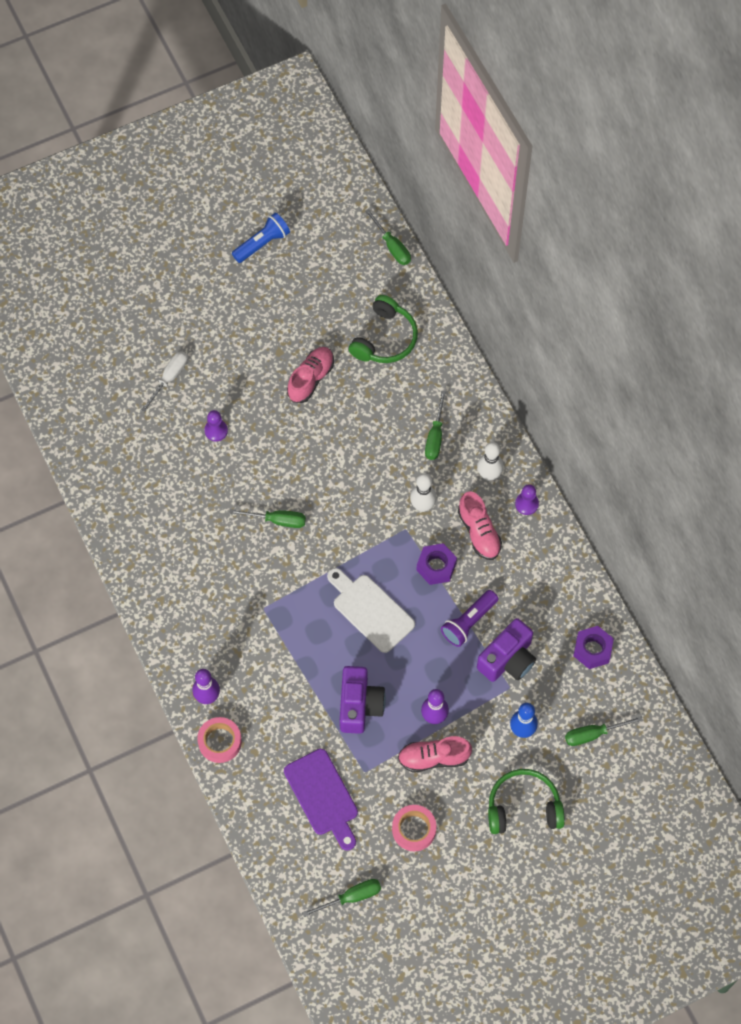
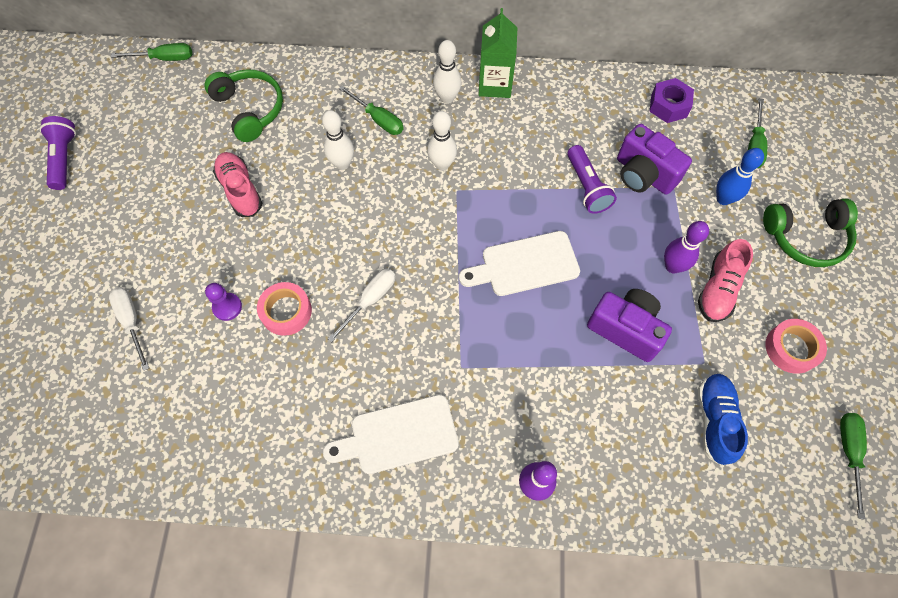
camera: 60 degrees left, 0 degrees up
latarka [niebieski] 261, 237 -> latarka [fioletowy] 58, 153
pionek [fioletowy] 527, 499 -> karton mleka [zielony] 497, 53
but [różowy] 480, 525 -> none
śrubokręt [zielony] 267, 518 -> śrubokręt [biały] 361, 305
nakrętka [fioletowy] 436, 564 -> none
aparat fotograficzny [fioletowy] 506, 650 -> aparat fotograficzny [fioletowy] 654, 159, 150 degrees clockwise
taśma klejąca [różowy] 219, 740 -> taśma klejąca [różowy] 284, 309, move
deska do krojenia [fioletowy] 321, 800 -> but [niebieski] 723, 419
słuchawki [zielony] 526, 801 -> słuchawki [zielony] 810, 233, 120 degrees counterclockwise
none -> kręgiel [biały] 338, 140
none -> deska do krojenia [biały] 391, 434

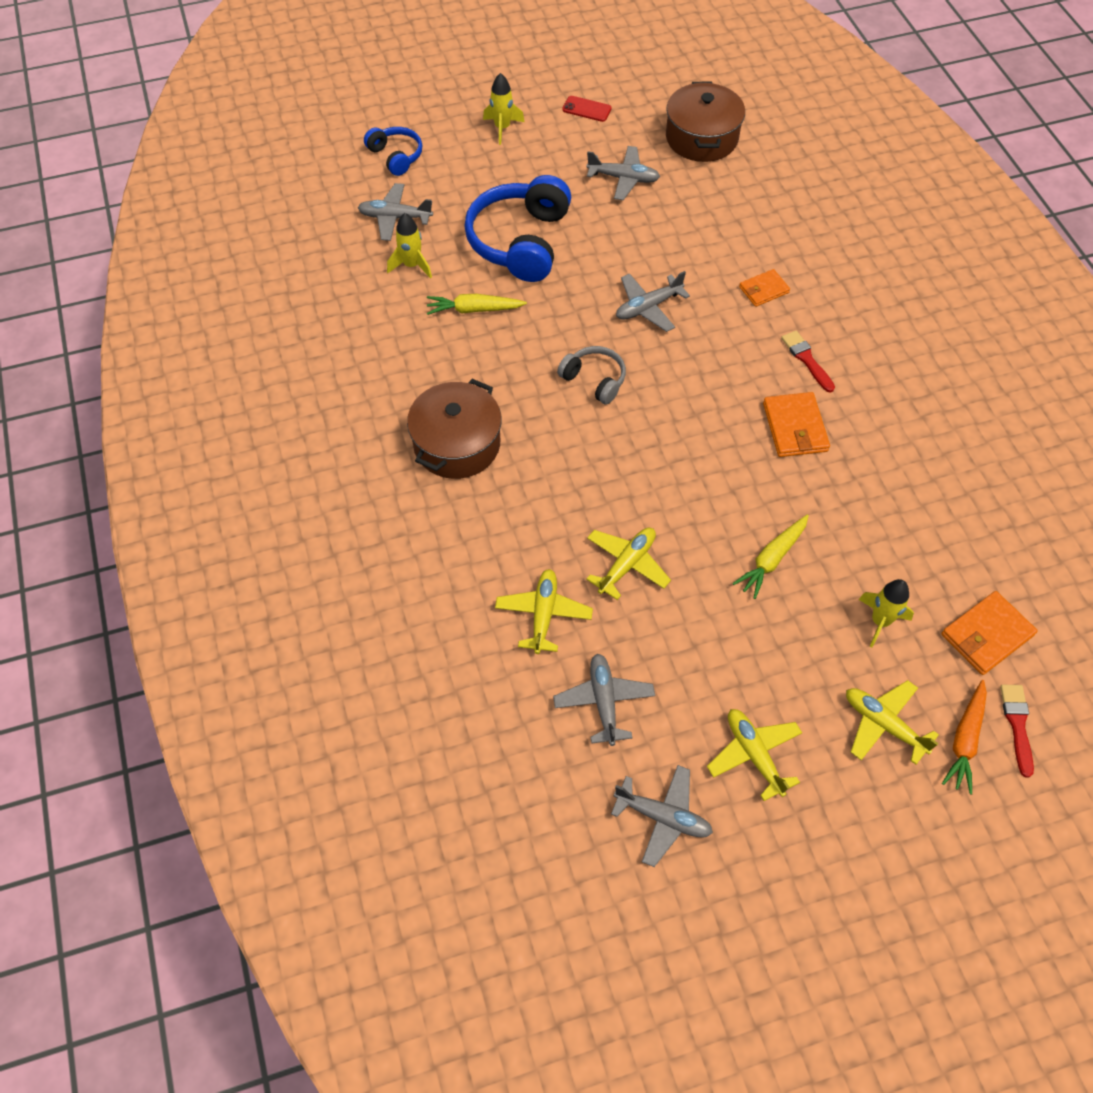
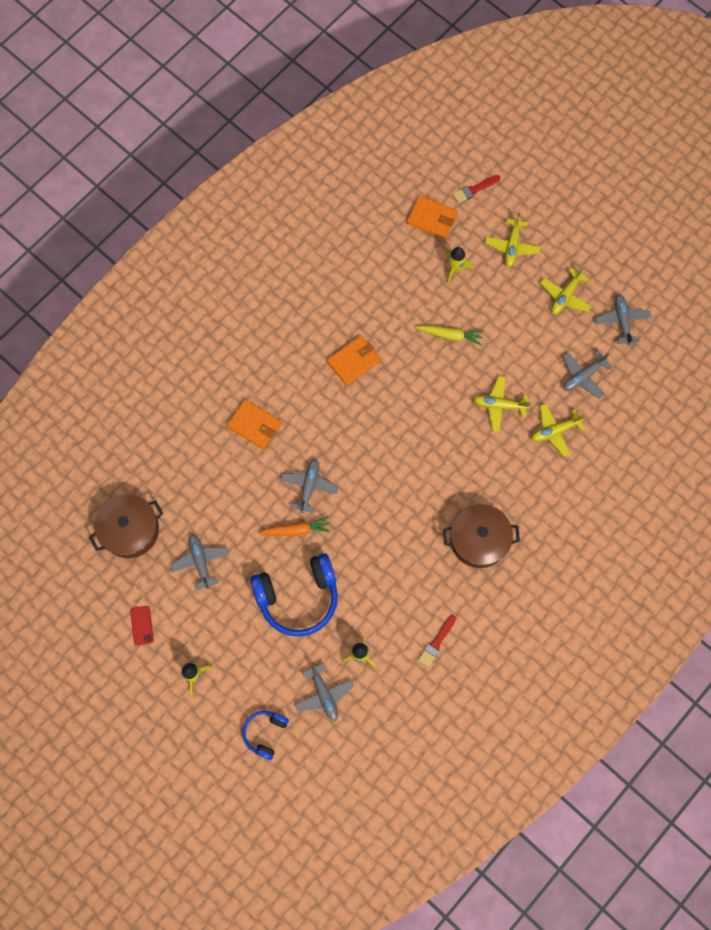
camera: 120 degrees left, 15 degrees up
portfel [pomarańczowy] 764, 288 -> portfel [pomarańczowy] 254, 424, x1.55
samolot [szary] 653, 301 -> samolot [szary] 309, 486, 105 degrees counterclockwise
marchewka [żółty] 477, 304 -> none
pędzel [czerwony] 808, 362 -> pędzel [czerwony] 437, 641, move
słuchawki [szary] 591, 375 -> none
marchewka [pomarańczowy] 964, 737 -> marchewka [pomarańczowy] 294, 526, move

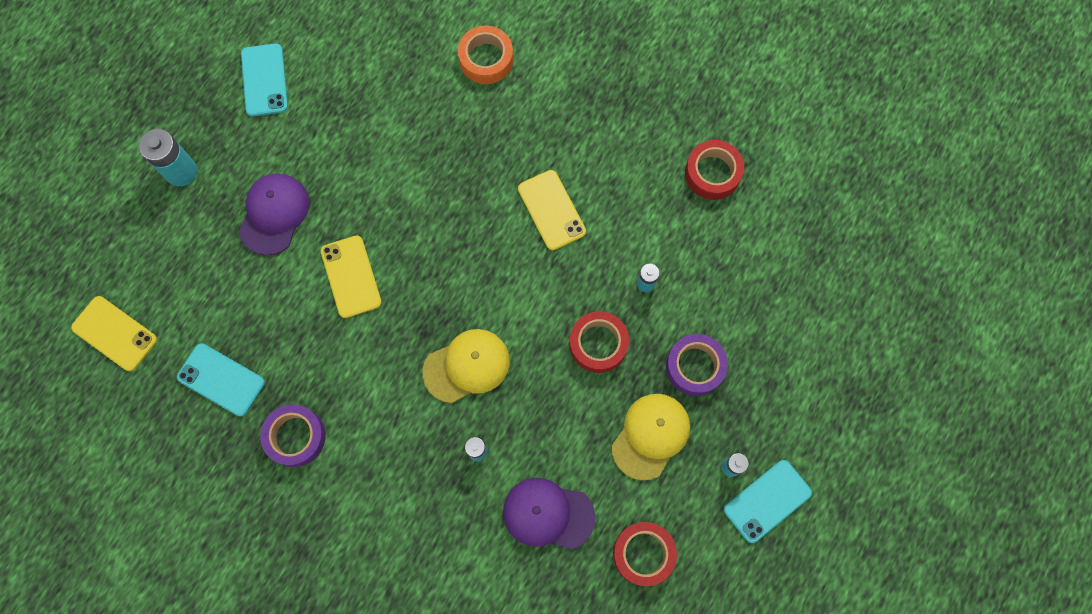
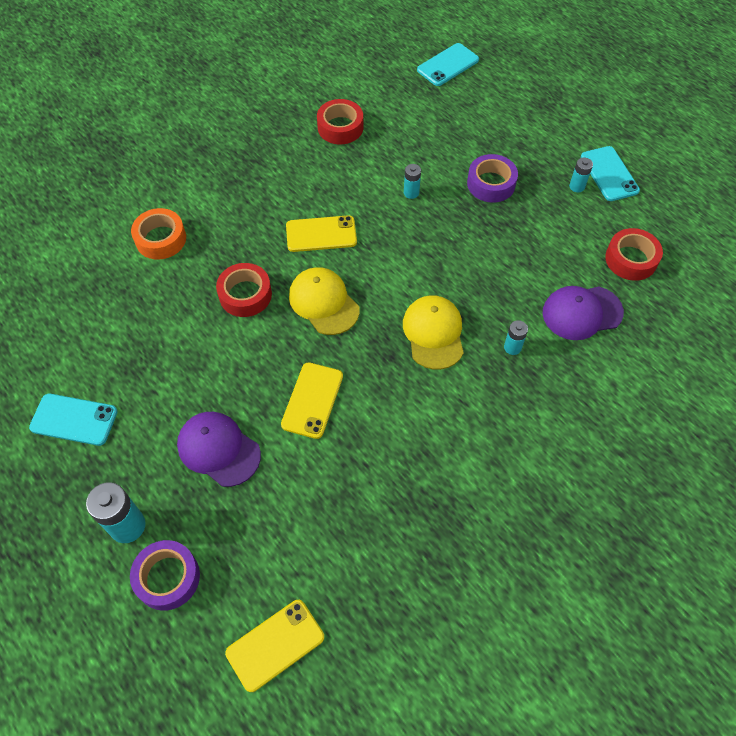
camera: 70 degrees left, 15 degrees down
telefon [żółty] 351, 276 -> telefon [żółty] 312, 400, 75 degrees counterclockwise
taśma klejąca [czerwony] 599, 342 -> taśma klejąca [czerwony] 244, 290, move
telefon [turkusowy] 221, 380 -> telefon [turkusowy] 448, 64, move
czapka [żółty] 651, 437 -> czapka [żółty] 324, 301, move
taśma klejąca [fioletowy] 293, 435 -> taśma klejąca [fioletowy] 165, 575, move
czapka [fioletowy] 549, 513 -> czapka [fioletowy] 583, 313, 45 degrees clockwise

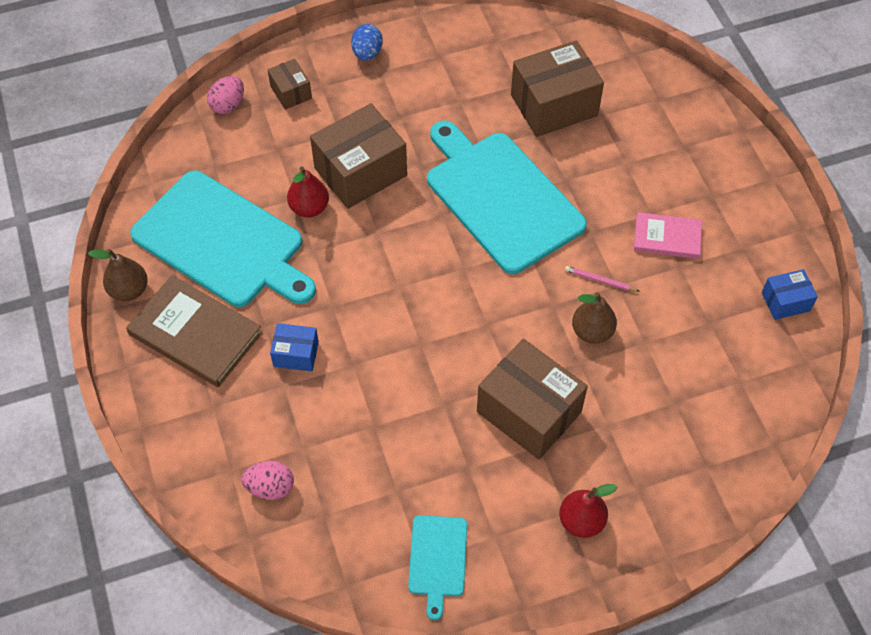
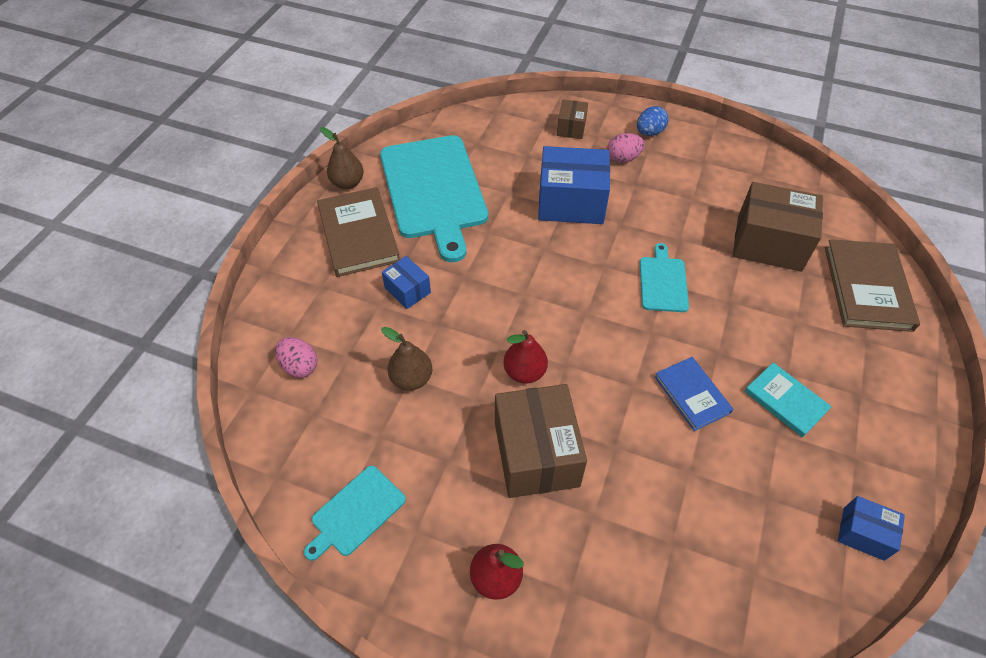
camera: 40 degrees right, 5 degrees down
jajko [różowy] 225, 95 -> jajko [różowy] 626, 148, move
pudełko [brązowy] 358, 156 -> pudełko [niebieski] 574, 185
deska do krojenia [turkusowy] 507, 197 -> deska do krojenia [turkusowy] 664, 277, x0.46
gruszka [czerwony] 308, 191 -> gruszka [czerwony] 526, 357, move
książka [różowy] 668, 235 -> książka [turkusowy] 788, 399
ołówek [różowy] 602, 278 -> książka [niebieski] 694, 394
gruszka [brązowy] 594, 318 -> gruszka [brązowy] 406, 358, move
none -> książka [brązowy] 872, 285

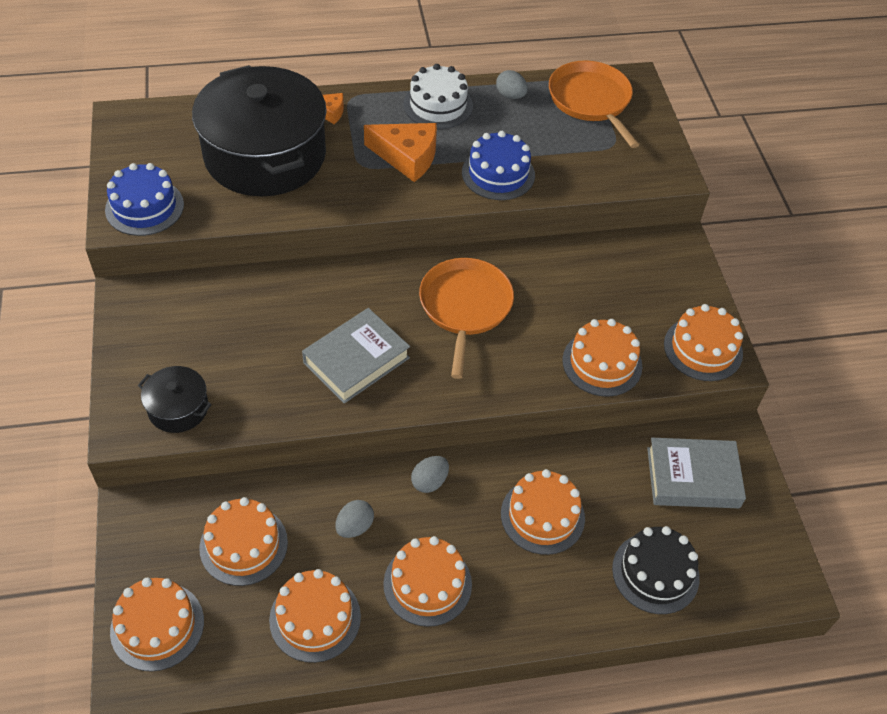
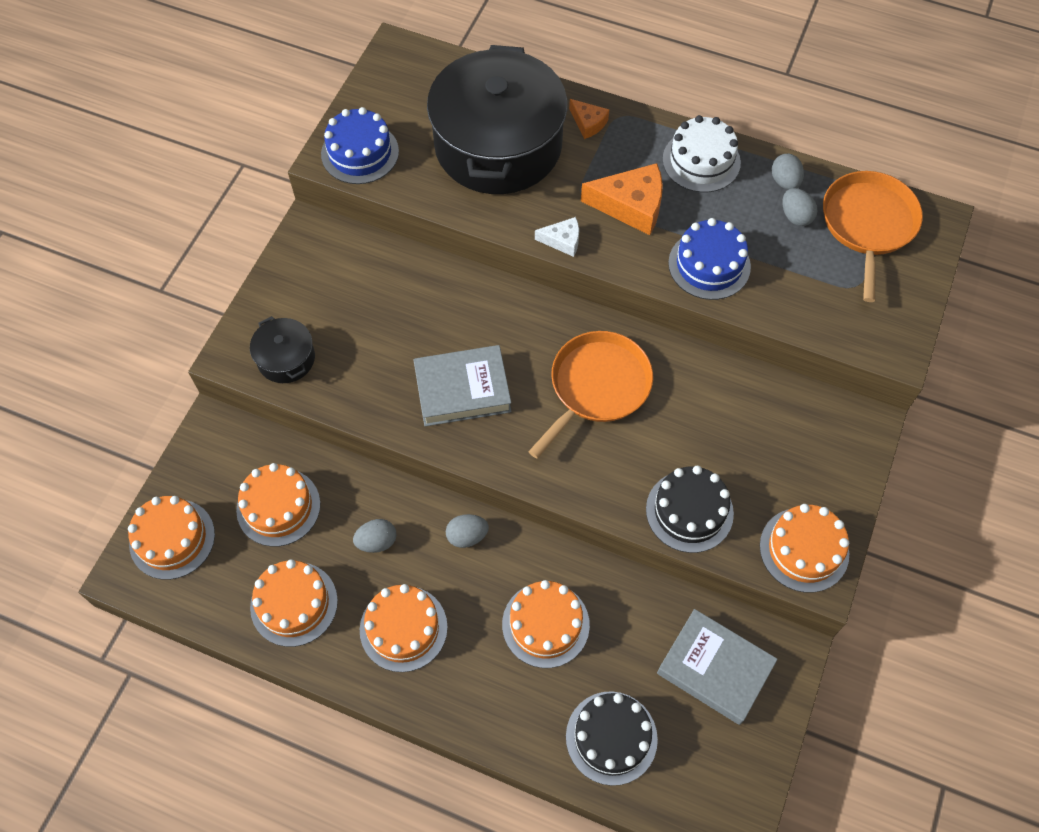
camera: 35 degrees right, 10 degrees up
ser [pomarańczowy] 400, 152 -> ser [pomarańczowy] 622, 199, 45 degrees counterclockwise
tort [pomarańczowy] 602, 358 -> tort [czarny] 690, 509
none -> jajko [szary] 800, 207
none -> ser [biały] 557, 237

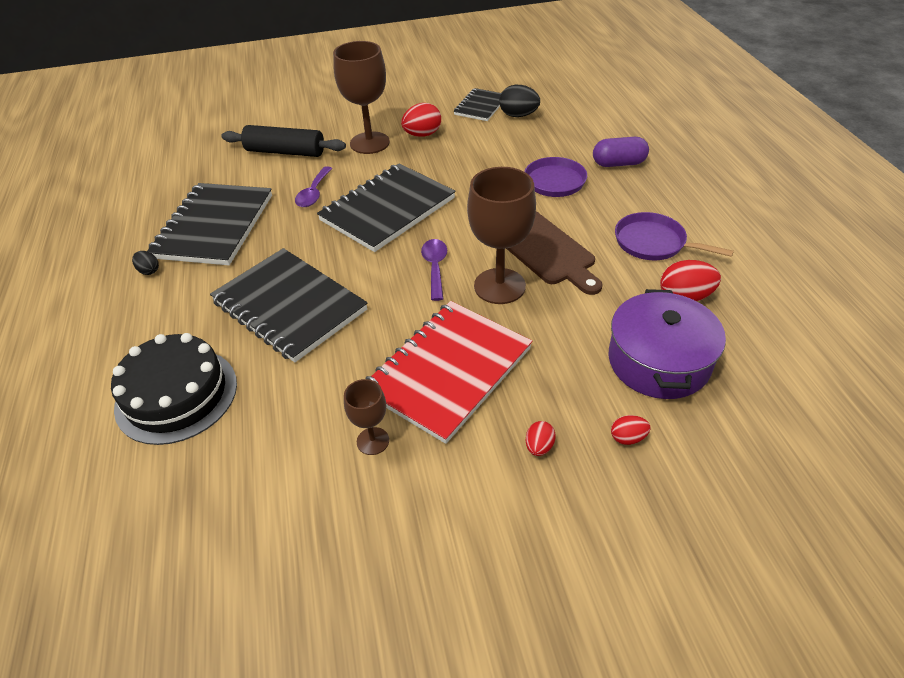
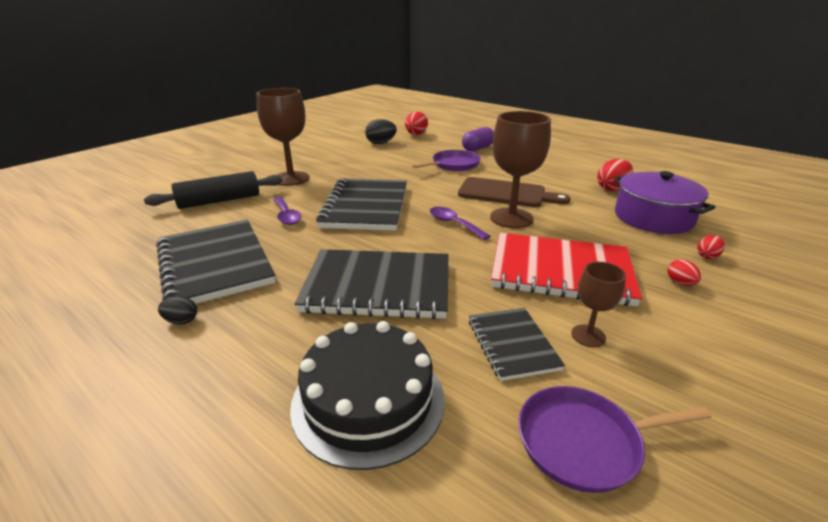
camera: 40 degrees left, 15 degrees down
zeszyt [czarny] 477, 104 -> zeszyt [czarny] 517, 344, move
jajko [czerwony] 421, 120 -> jajko [czerwony] 416, 123, move
patelnia [fioletowy] 674, 236 -> patelnia [fioletowy] 615, 439, move
zeszyt [czerwony] 449, 372 -> zeszyt [czerwony] 566, 269, 75 degrees counterclockwise

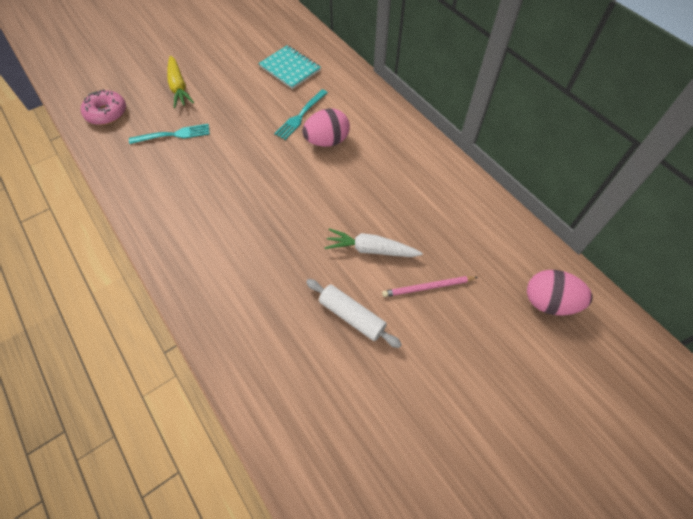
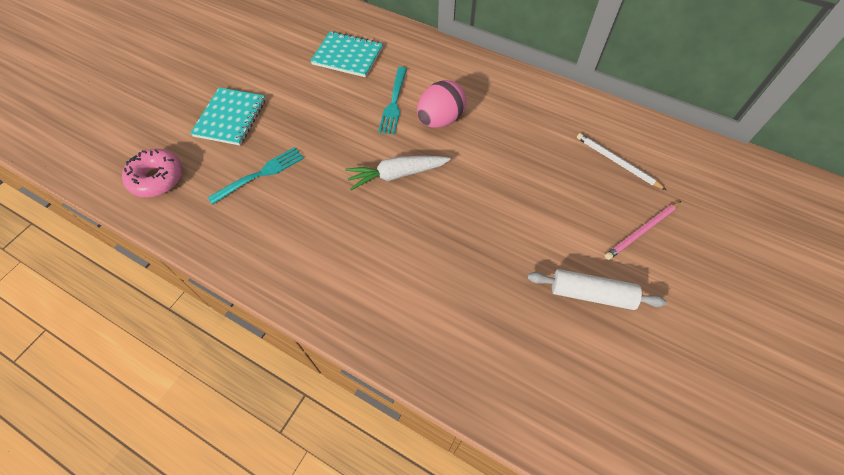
camera: 25 degrees left, 0 degrees up
marchewka [żółty] 181, 82 -> zeszyt [turkusowy] 228, 116
marchewka [biały] 373, 242 -> marchewka [biały] 398, 173, move
jajko [różowy] 559, 293 -> none
none -> ołówek [biały] 621, 161

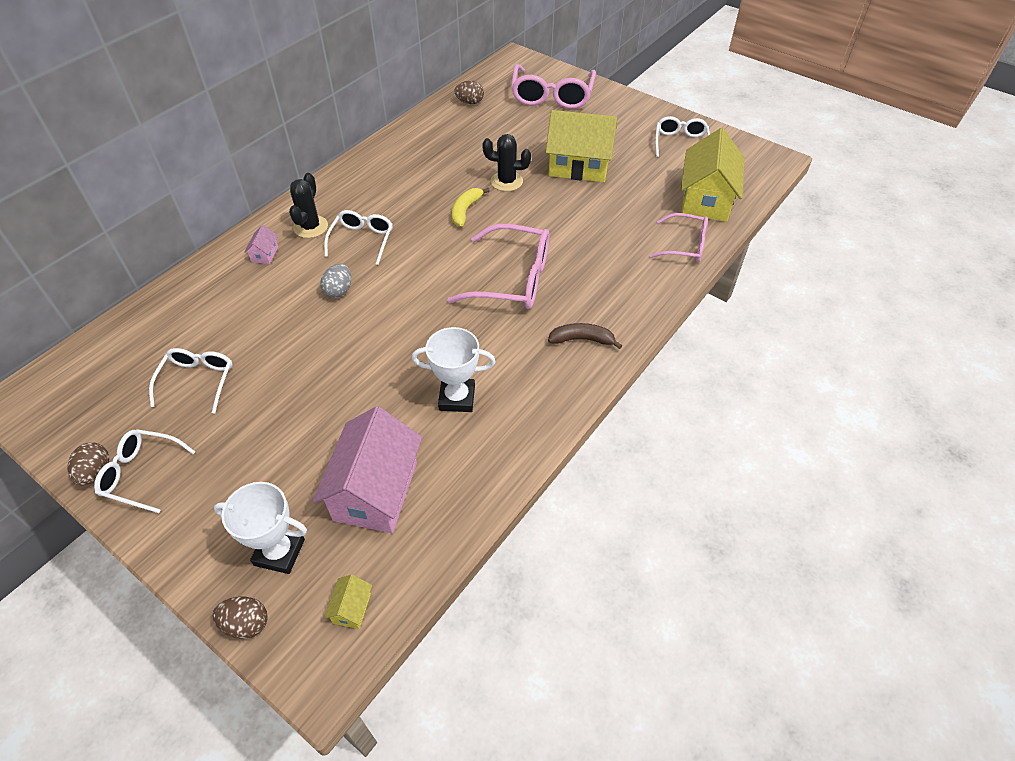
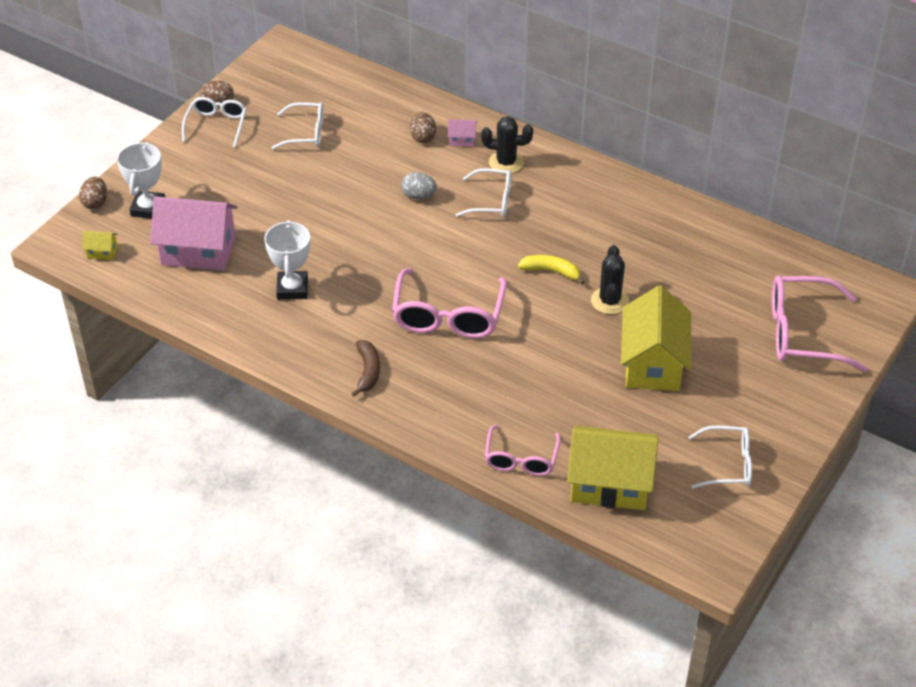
camera: 85 degrees right, 5 degrees down
jajko [brązowy] 469, 92 -> jajko [brązowy] 423, 127, move

